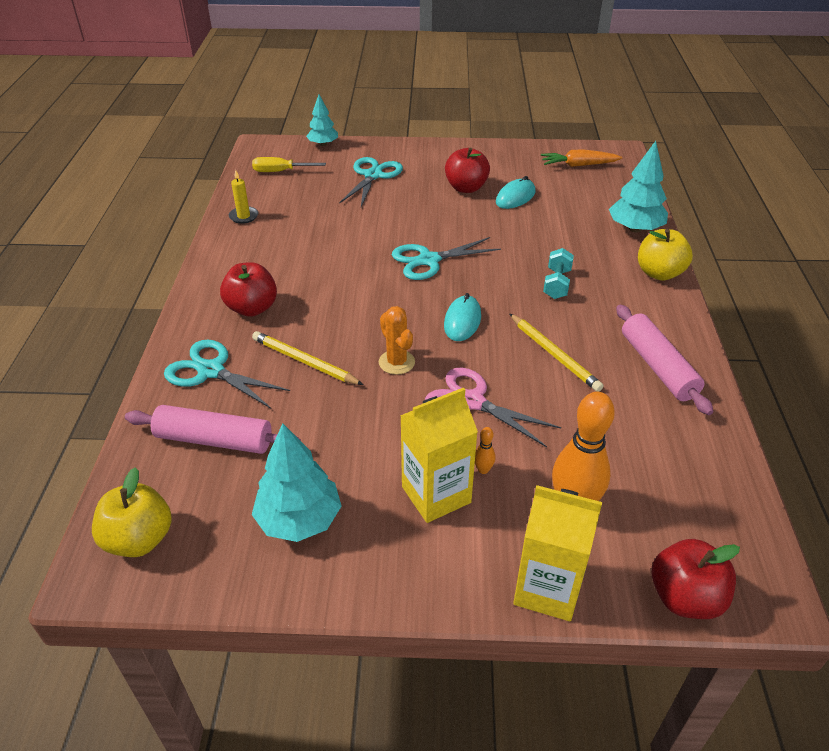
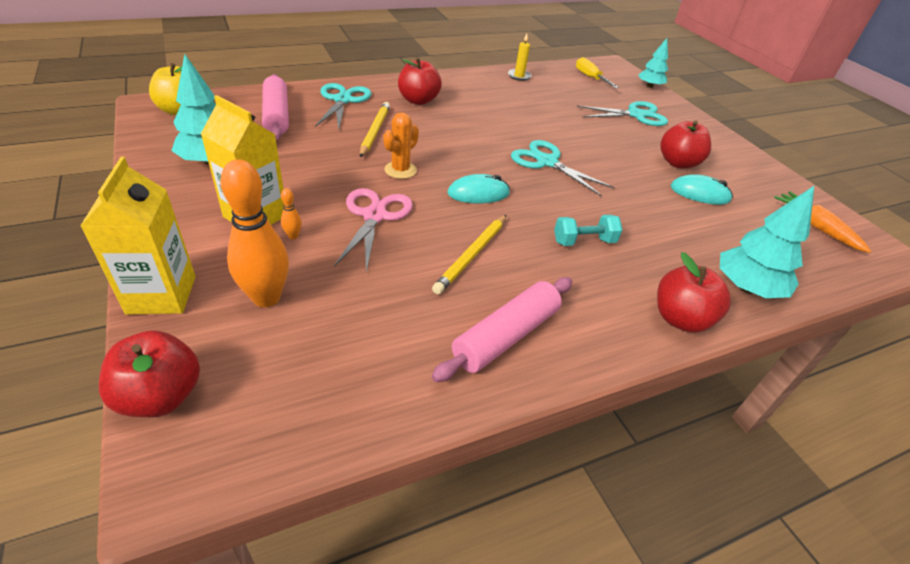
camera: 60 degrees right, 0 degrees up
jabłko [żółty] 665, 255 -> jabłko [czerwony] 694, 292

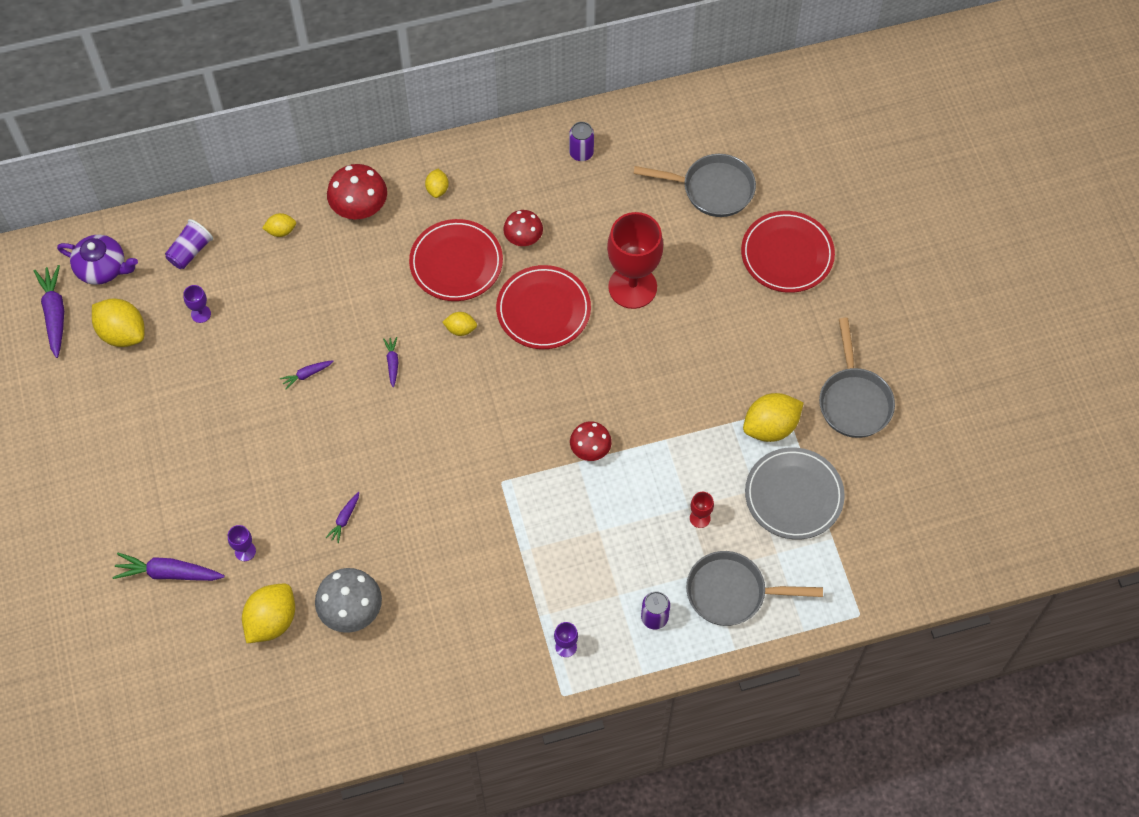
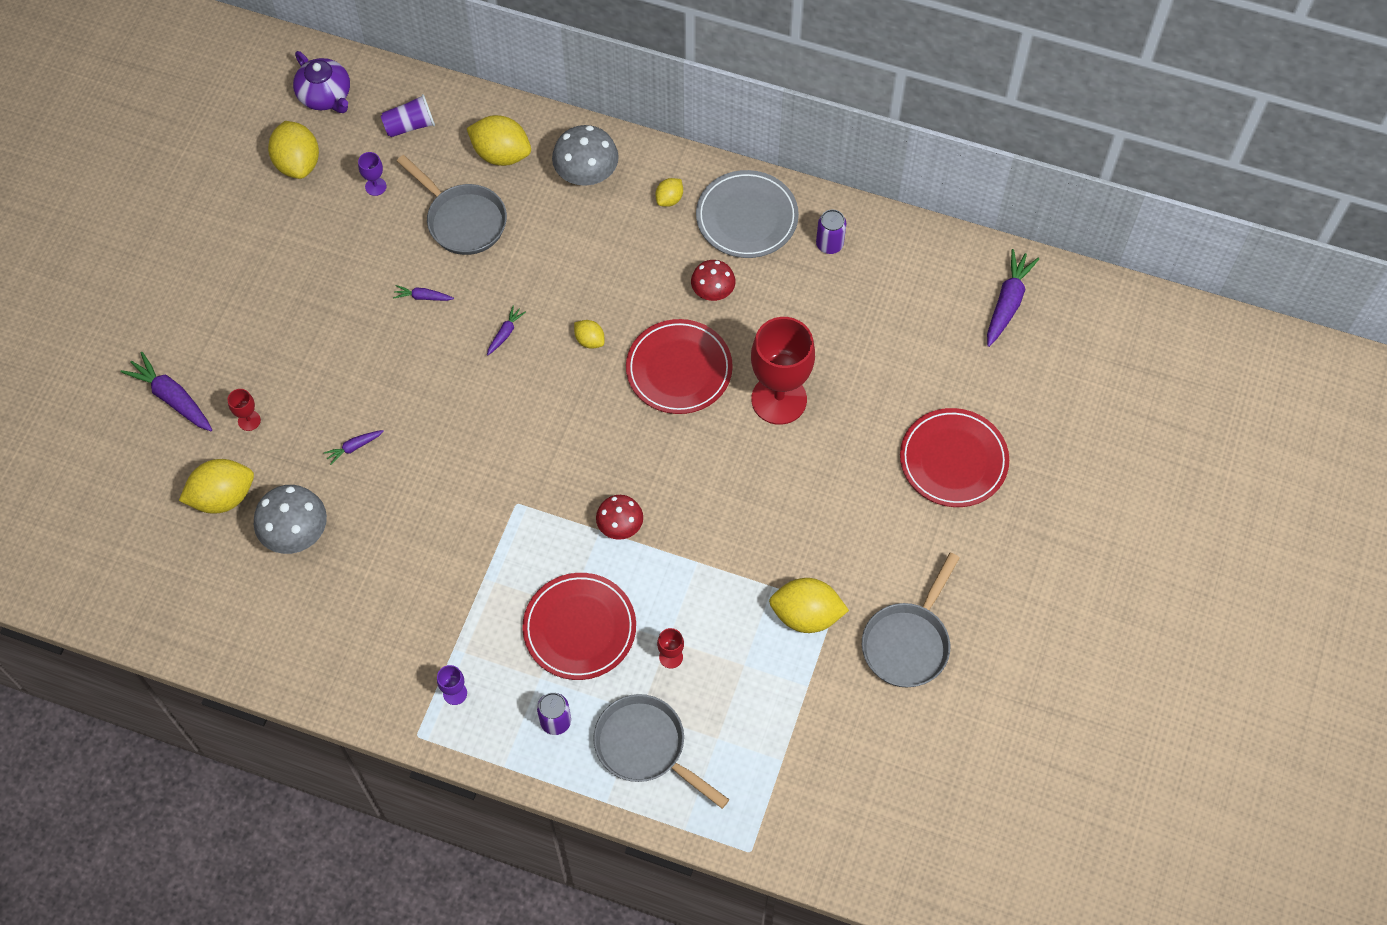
camera: 35 degrees right, 0 degrees up
patelnia [szary] 694, 185 -> patelnia [szary] 452, 205, move
grzyb [czerwony] 357, 191 -> grzyb [szary] 585, 155
cytryna [żółty] 279, 225 -> cytryna [żółty] 499, 140, x1.90
talerz [czerwony] 456, 260 -> talerz [czerwony] 579, 626, move
marchewka [fioletowy] 49, 311 -> marchewka [fioletowy] 1013, 298, move
talerz [szary] 795, 493 -> talerz [szary] 747, 214, move
kielich [fioletowy] 242, 543 -> kielich [czerwony] 244, 410

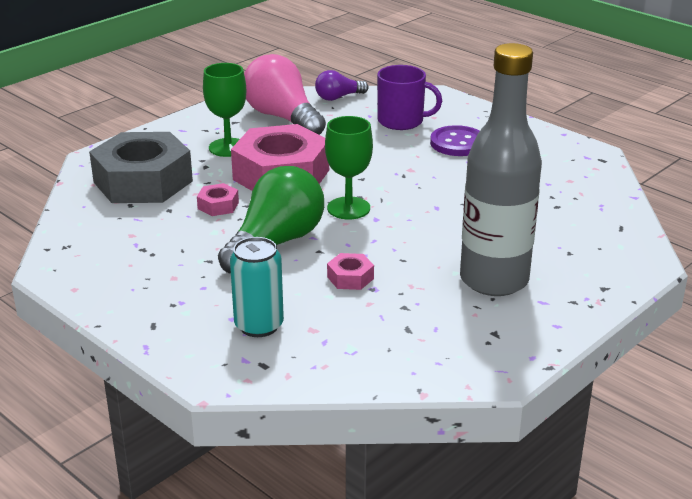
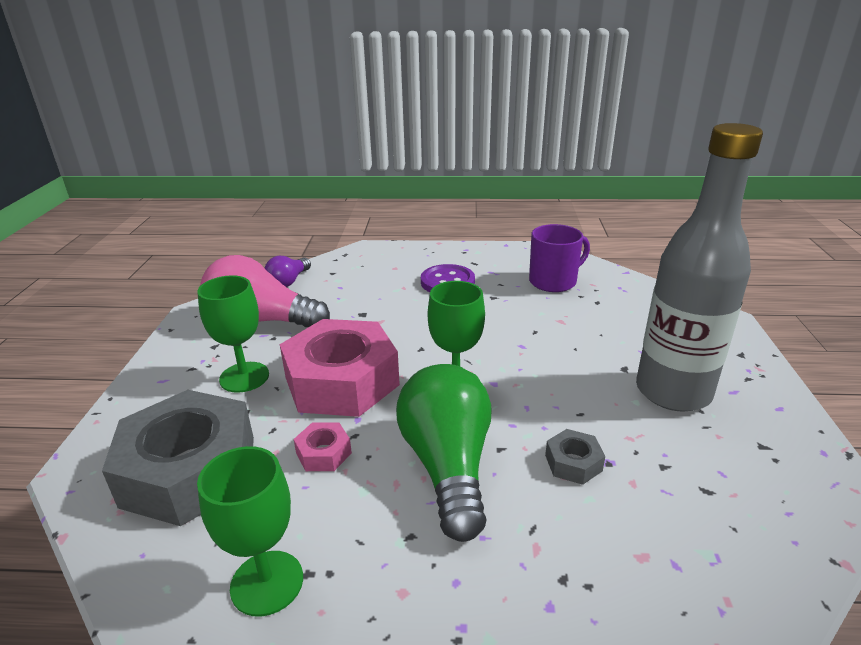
camera: 40 degrees left, 0 degrees up
kubek [fioletowy] 409, 97 -> kubek [fioletowy] 559, 258, move
puszka [turkusowy] 257, 287 -> none
nakrętka [różowy] 350, 271 -> nakrętka [szary] 575, 457
none -> kielich [zielony] 250, 531

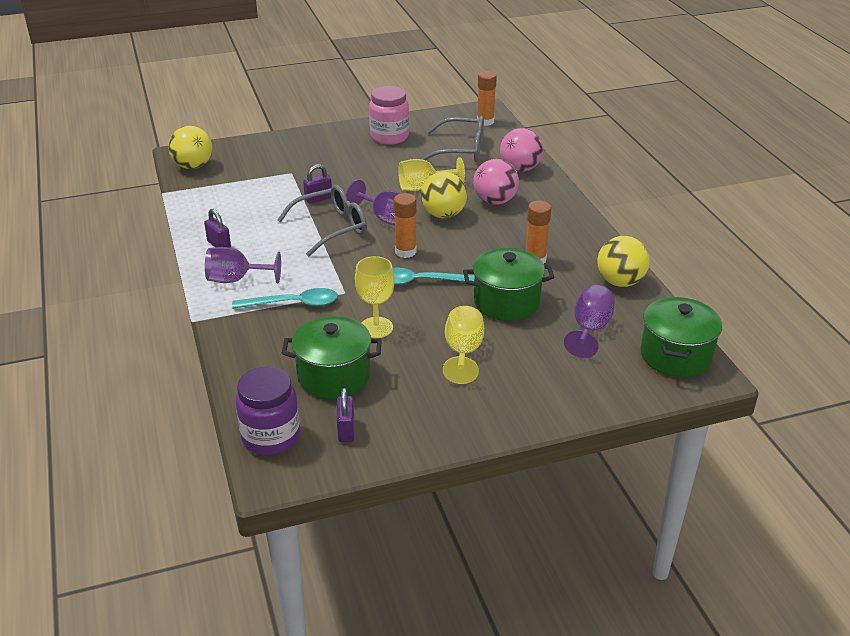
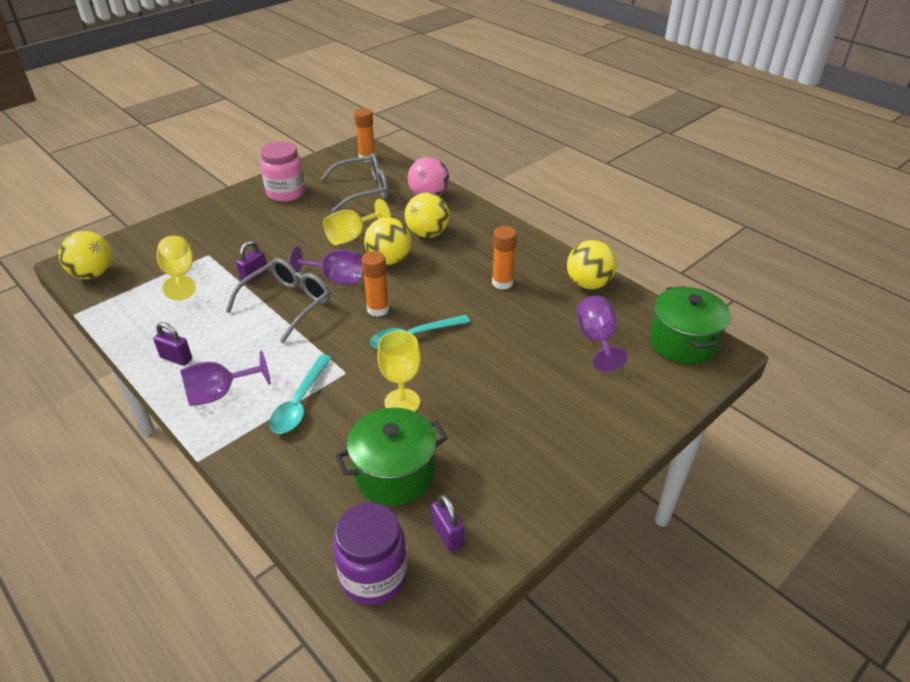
camera: 25 degrees left, 5 degrees up
piłka [różowy] 496, 182 -> piłka [żółty] 427, 215
garnek [zielony] 509, 284 -> none
łyżka [turkusowy] 285, 298 -> łyżka [turkusowy] 300, 394, 135 degrees clockwise
kielich [żółty] 463, 345 -> kielich [żółty] 176, 268, move

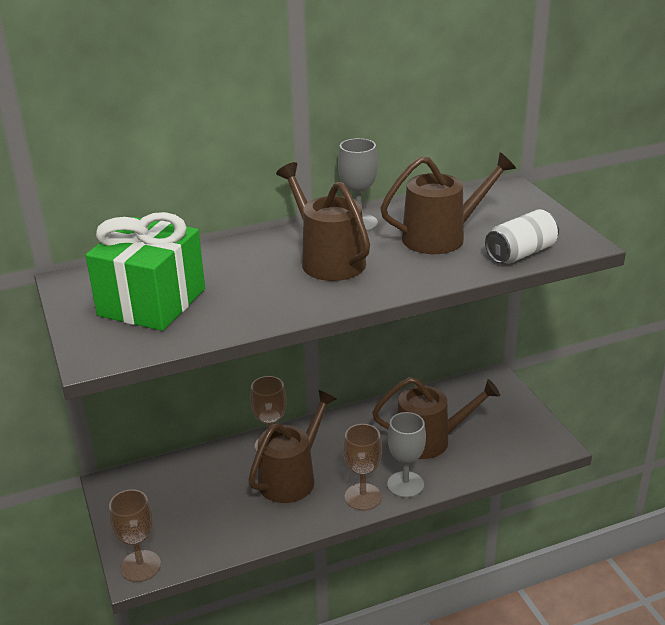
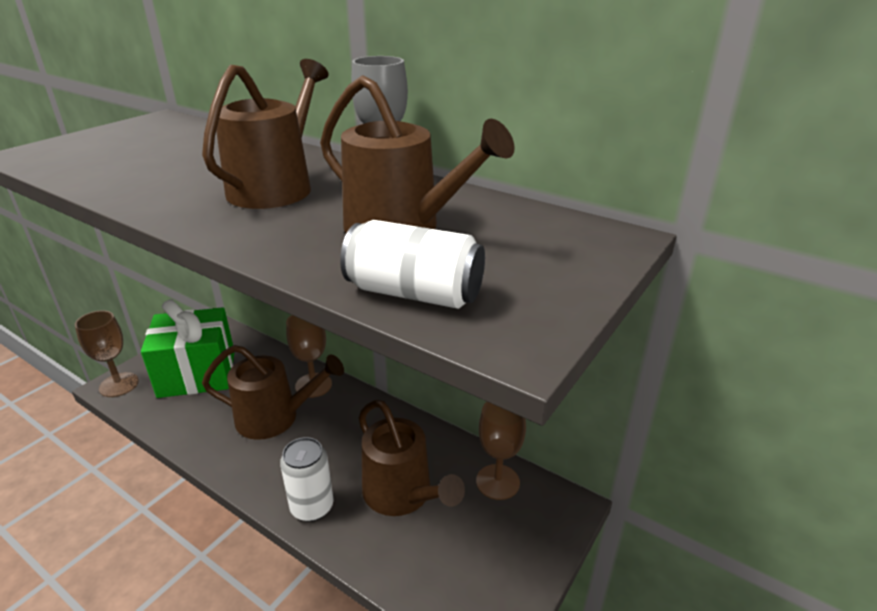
camera: 55 degrees right, 0 degrees up
prezent [zielony] 145, 271 -> prezent [zielony] 187, 348, move
kielich [szary] 406, 455 -> puszka [biały] 306, 479
kielich [brązowy] 362, 467 -> kielich [brązowy] 501, 451, move

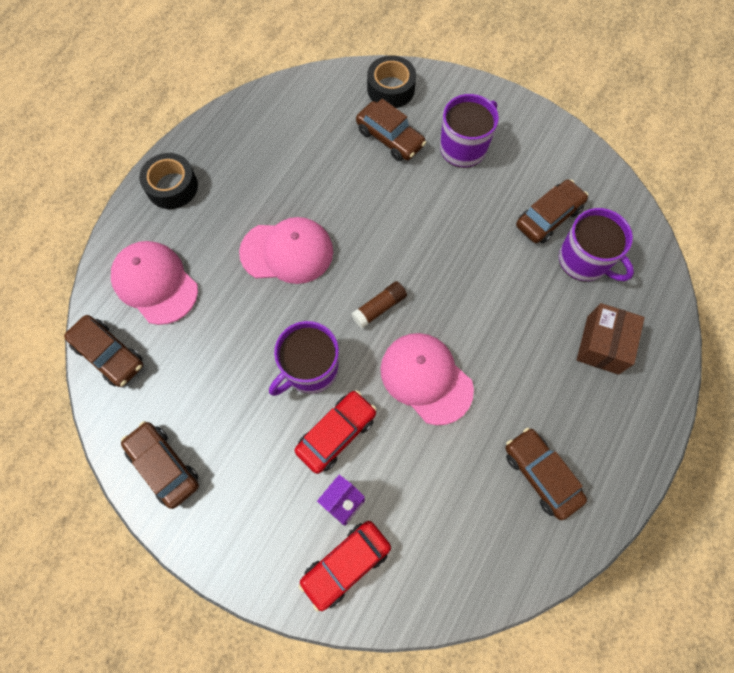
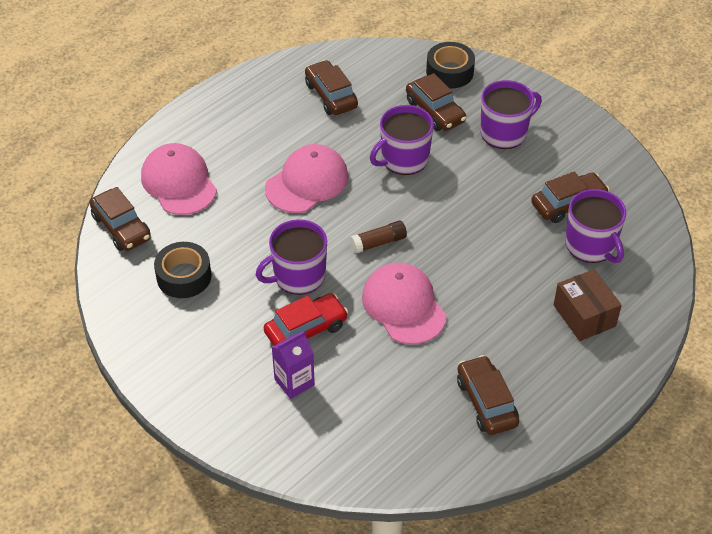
camera: 15 degrees right, 20 degrees down
taśma klejąca [czarny] 168, 181 -> taśma klejąca [czarny] 183, 270, move
czapka [różowy] 286, 250 -> czapka [różowy] 307, 178, 60 degrees counterclockwise
pudełko [brązowy] 611, 339 -> pudełko [brązowy] 588, 305, 60 degrees counterclockwise
samochód [brązowy] 160, 465 -> samochód [brązowy] 331, 87, move
samochód [czerwony] 344, 566 -> none
none -> kubek [fioletowy] 402, 140

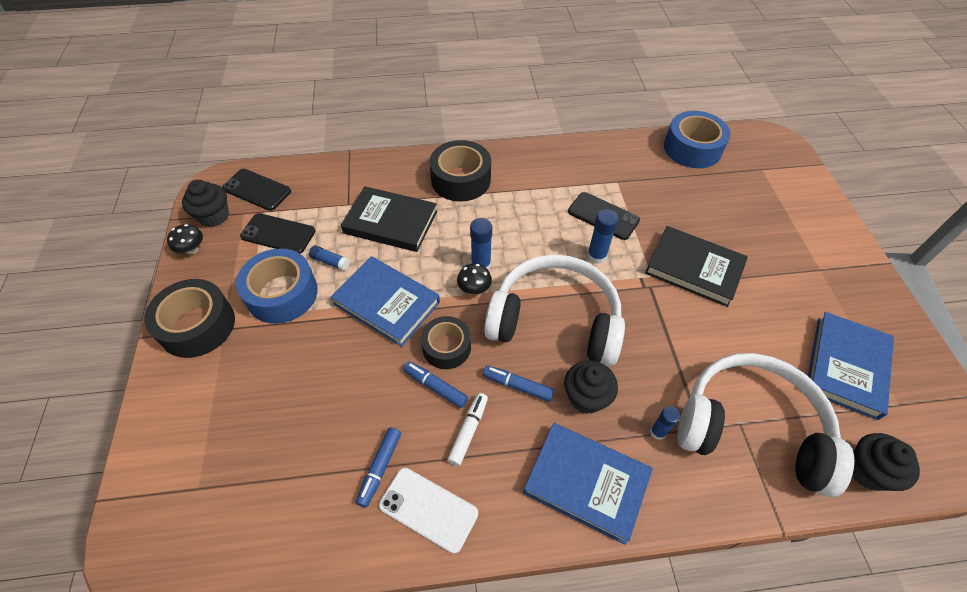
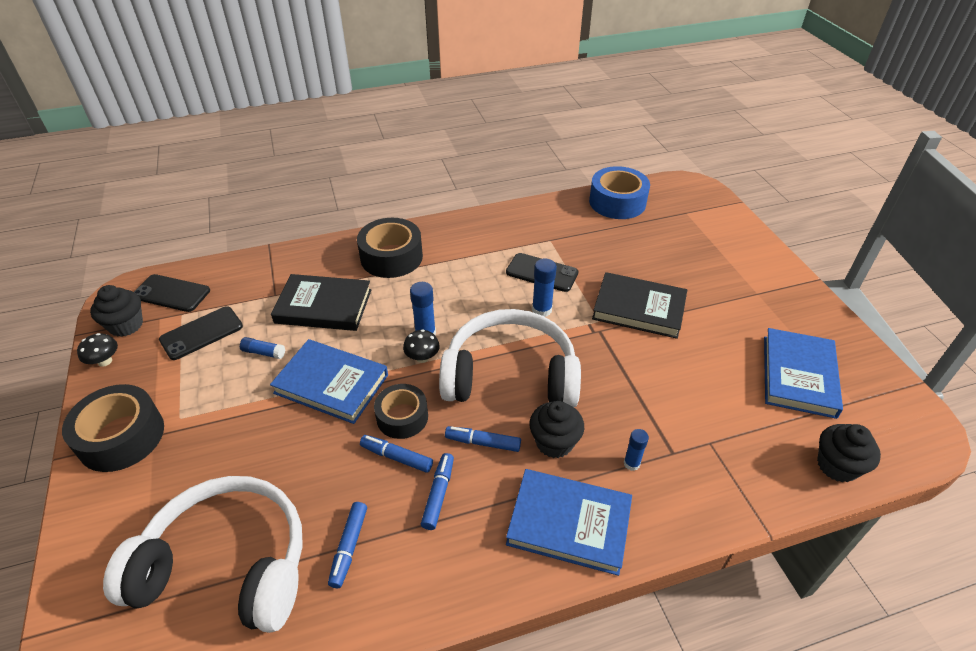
camera: 10 degrees left, 10 degrees down
telefon [czarny] 278, 233 -> telefon [czarny] 201, 333, 45 degrees counterclockwise
taśma klejąca [niebieski] 277, 286 -> none
słuchawki [biały] 765, 425 -> słuchawki [biały] 203, 554, move
flamaster [biały] 467, 429 -> flamaster [niebieski] 437, 491
telefon [biały] 428, 511 -> none

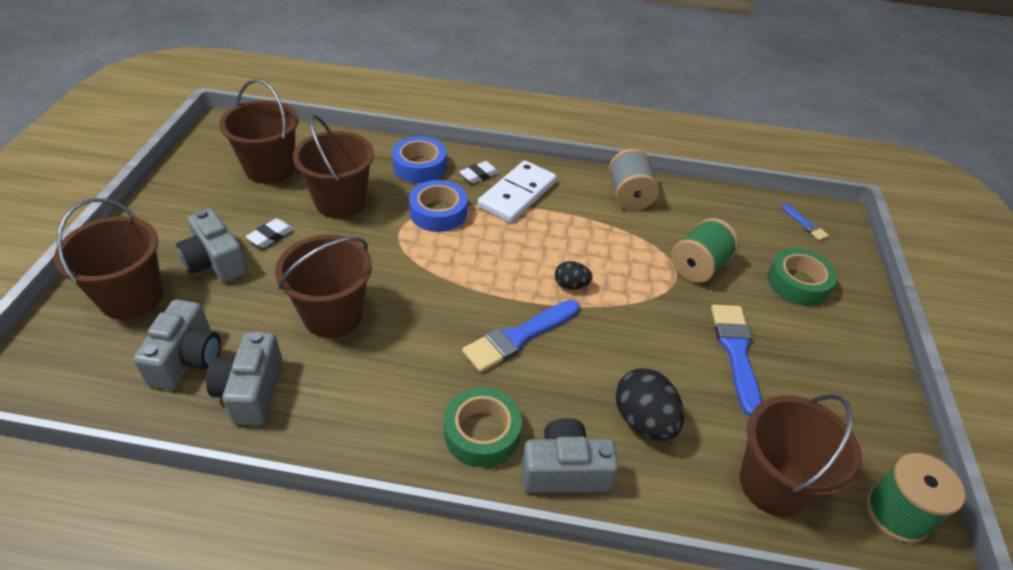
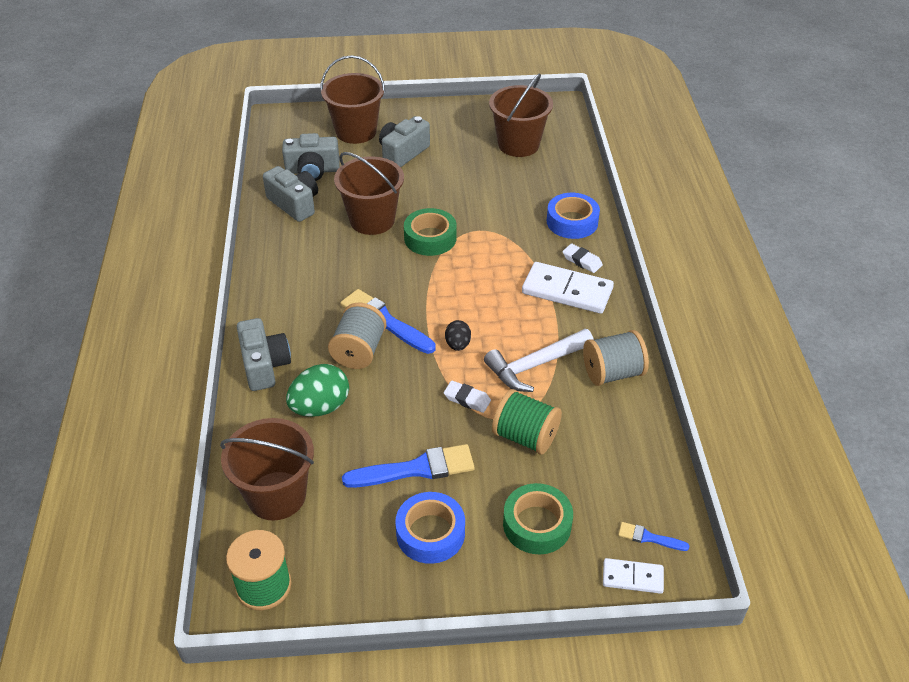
camera: 80 degrees right, 0 degrees up
wiadro [brązowy] 333, 167 -> none
taśma klejąca [niebieski] 438, 206 -> taśma klejąca [niebieski] 430, 528, move
pędzel [niebieski] 805, 222 -> pędzel [niebieski] 653, 536, 60 degrees clockwise
gumka do mazania [biały] 270, 233 -> gumka do mazania [biały] 467, 397, move
aparat fotograficzny [szary] 244, 378 -> aparat fotograficzny [szary] 290, 194, 60 degrees clockwise
jajko [czarny] 649, 404 -> jajko [zielony] 317, 390
taśma klejąca [zielony] 483, 427 -> taśma klejąca [zielony] 430, 232, move
none -> szpulka [szary] 357, 336
none -> młotek [biały] 539, 360
none -> kostka domina [biały] 633, 576

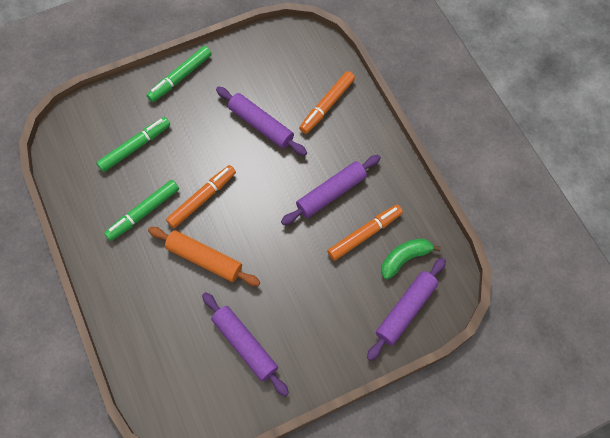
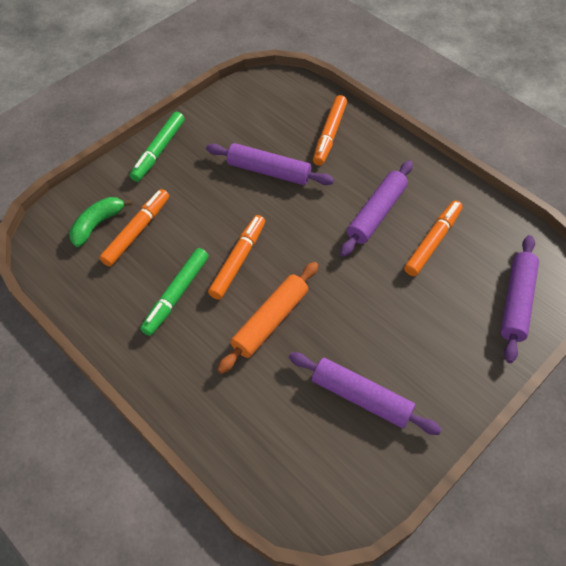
camera: 20 degrees left, 10 degrees down
flamaster [zielony] 133, 144 -> flamaster [pomarańczowy] 134, 228
wałek do ciasta [pomarańczowy] 204, 256 -> wałek do ciasta [pomarańczowy] 267, 318, 60 degrees counterclockwise
banan [zielony] 411, 259 -> banan [zielony] 101, 222, move

